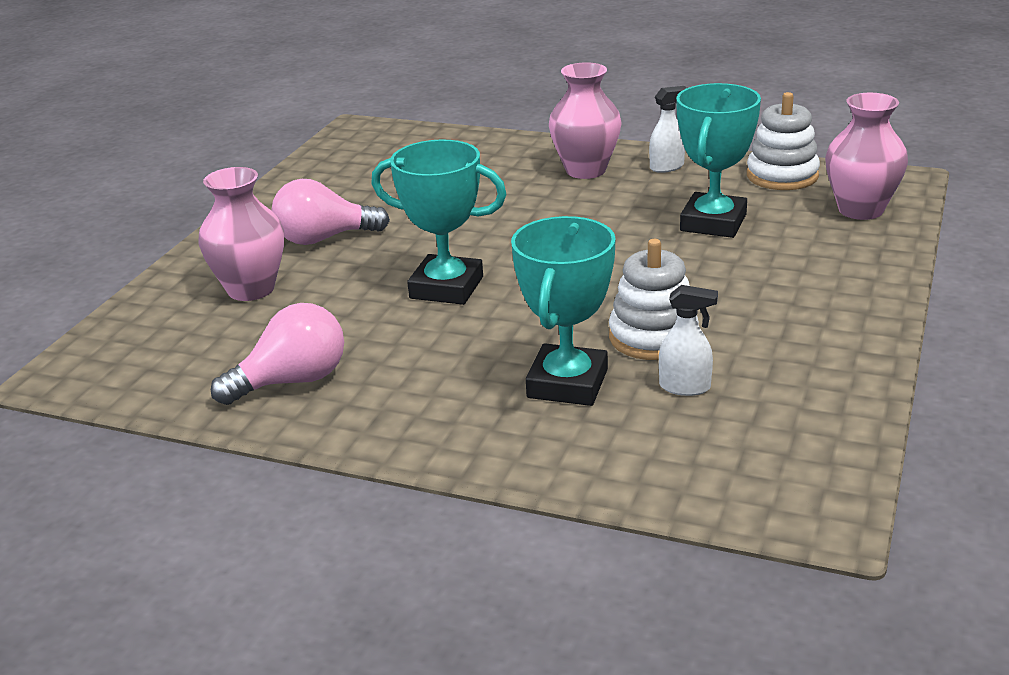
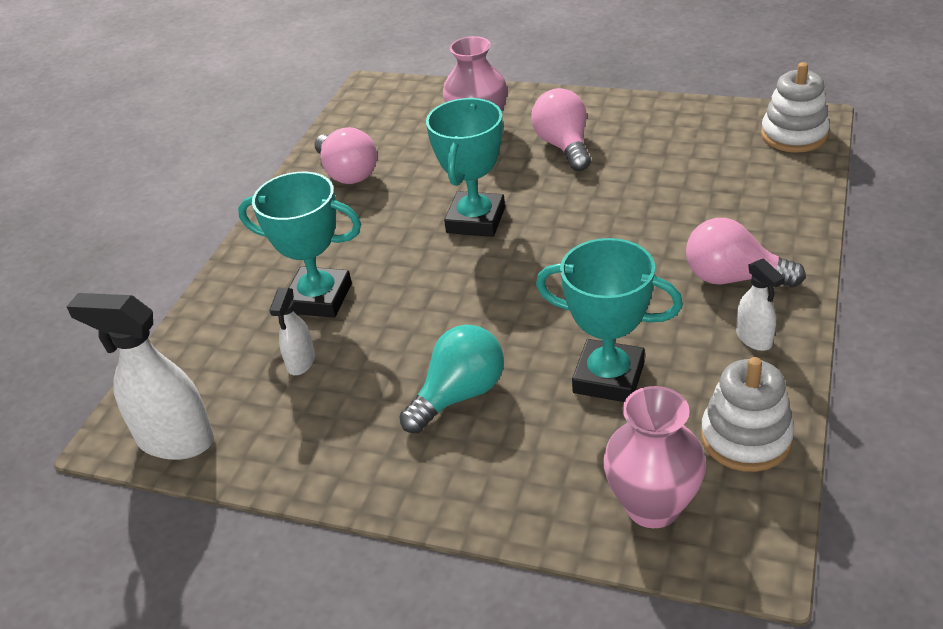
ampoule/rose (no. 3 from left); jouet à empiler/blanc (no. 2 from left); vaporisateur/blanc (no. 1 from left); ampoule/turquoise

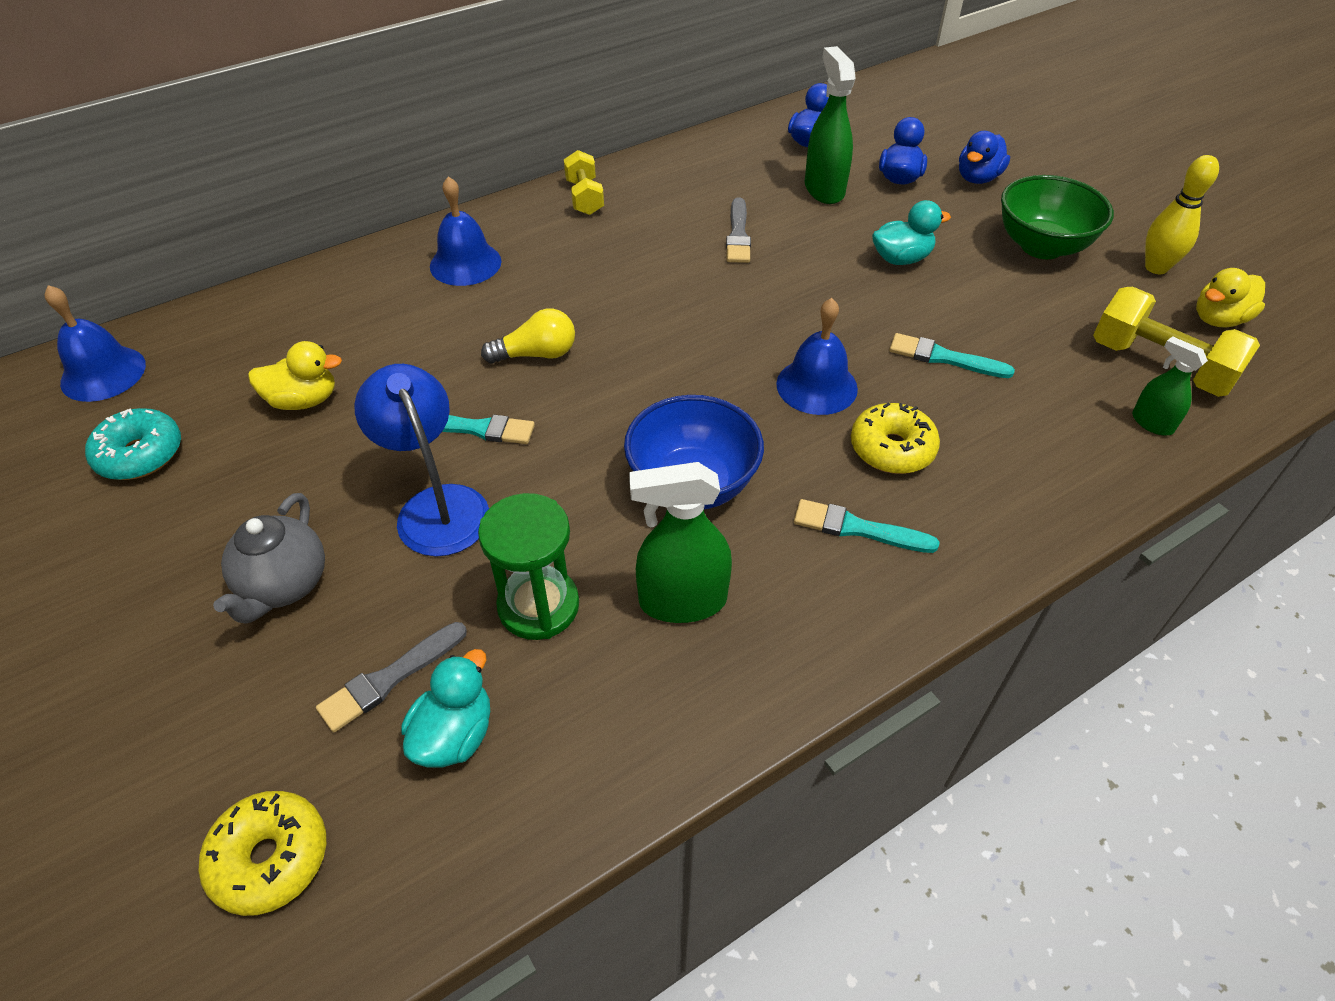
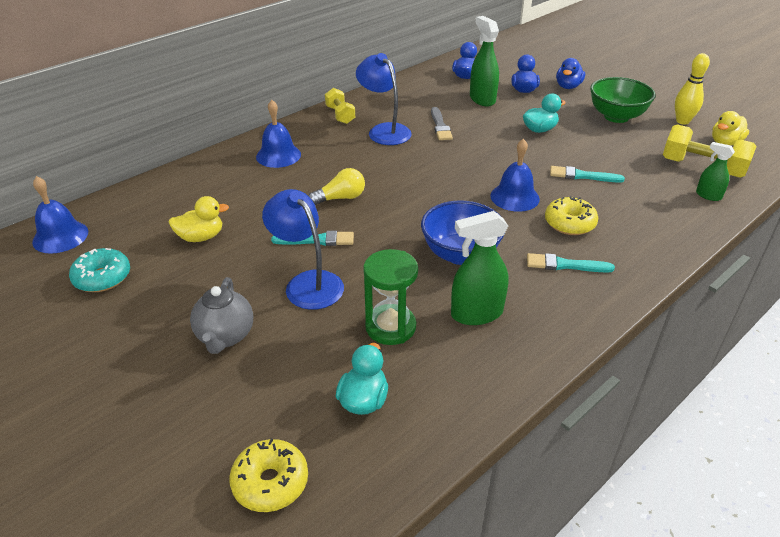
pinceau/gris (no. 1 from left in the first image); lampe/bleu (no. 2 from left)

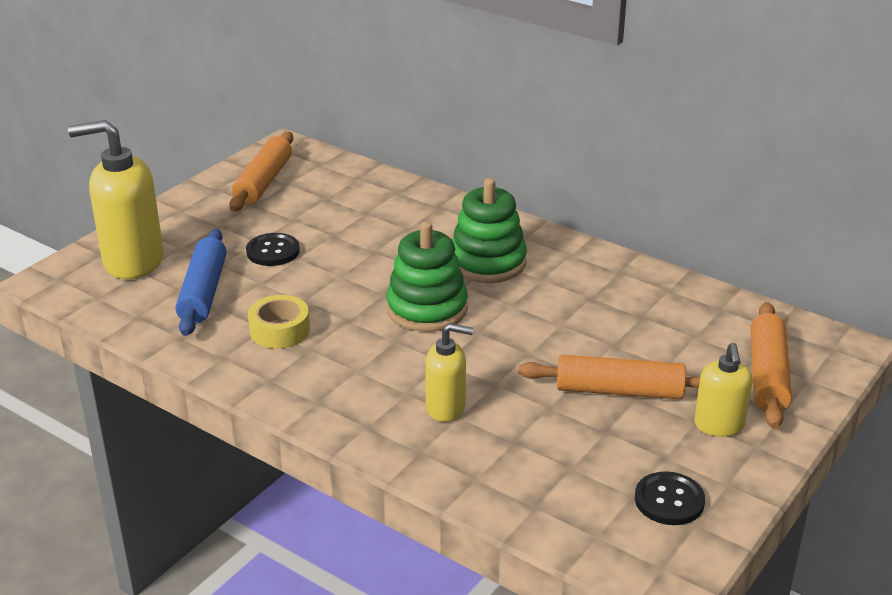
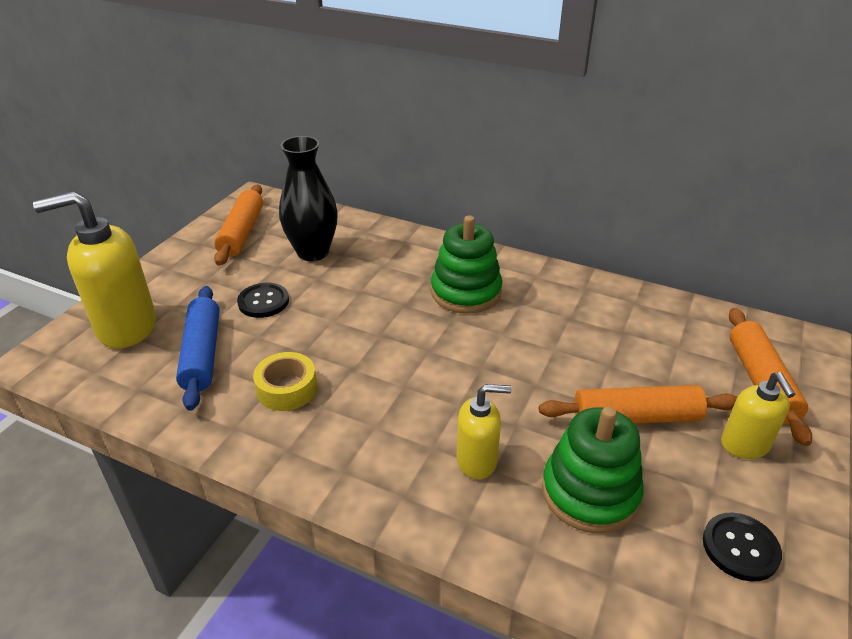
jouet à empiler/vert (no. 2 from left); vase/noir

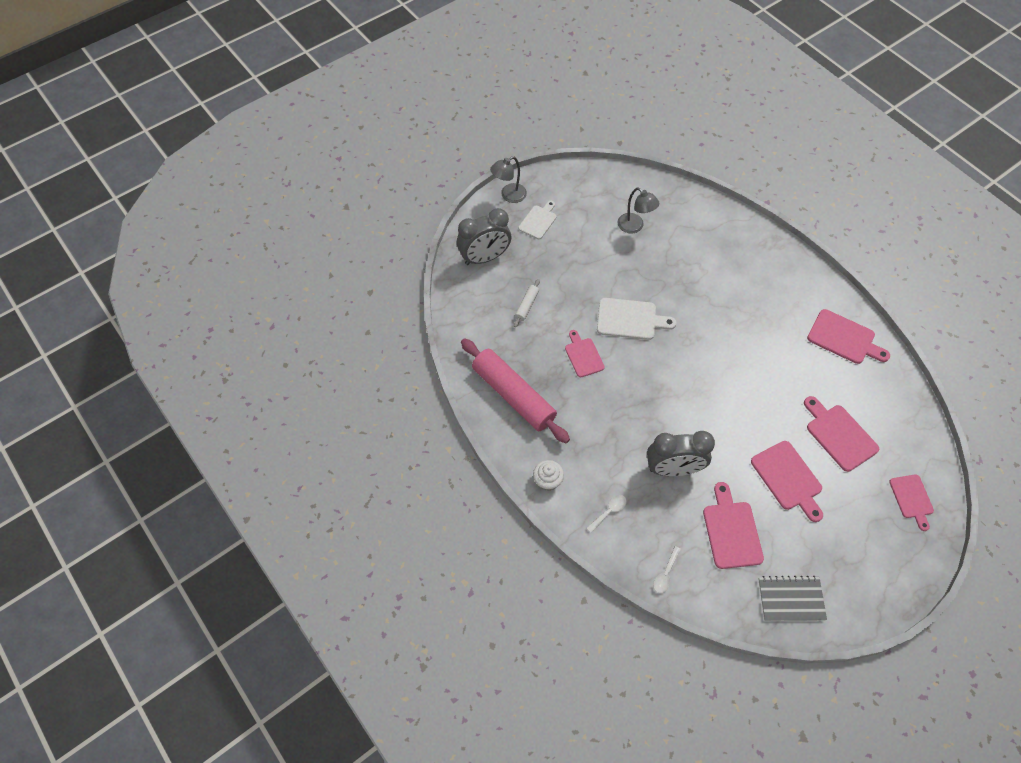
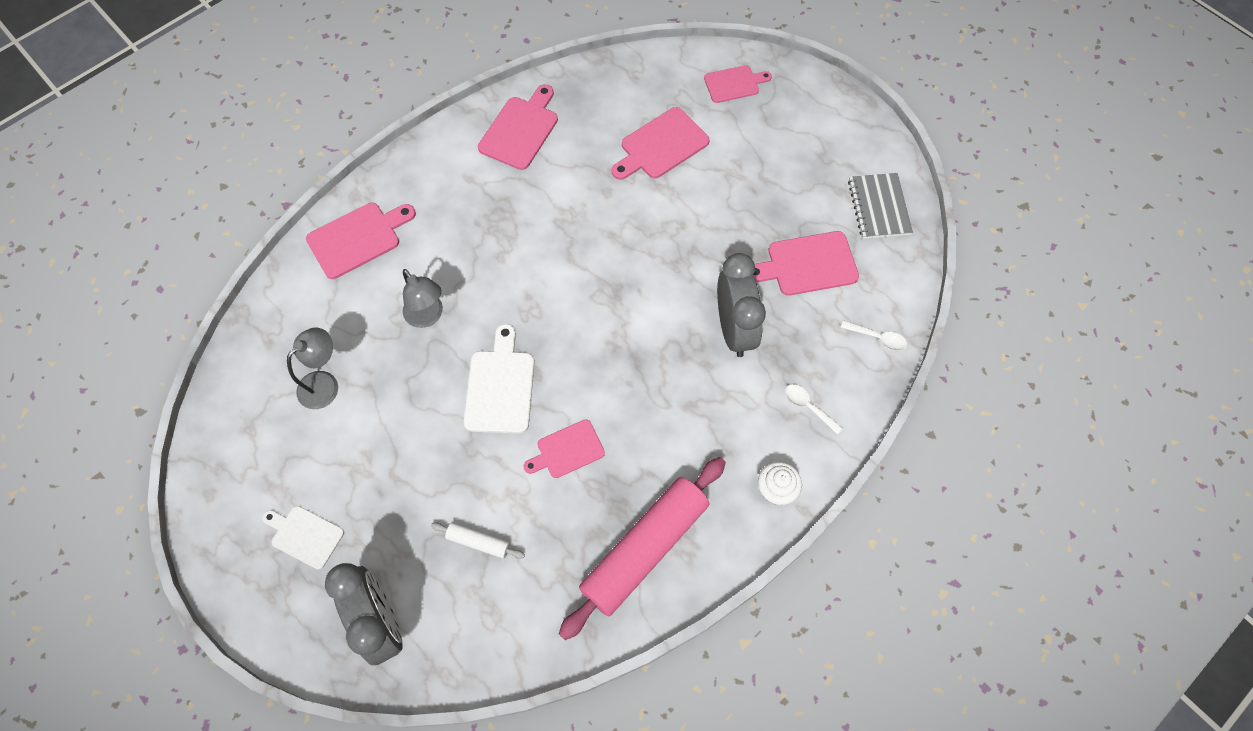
lampe/gris (no. 2 from left); planche à découper/rose (no. 1 from left)

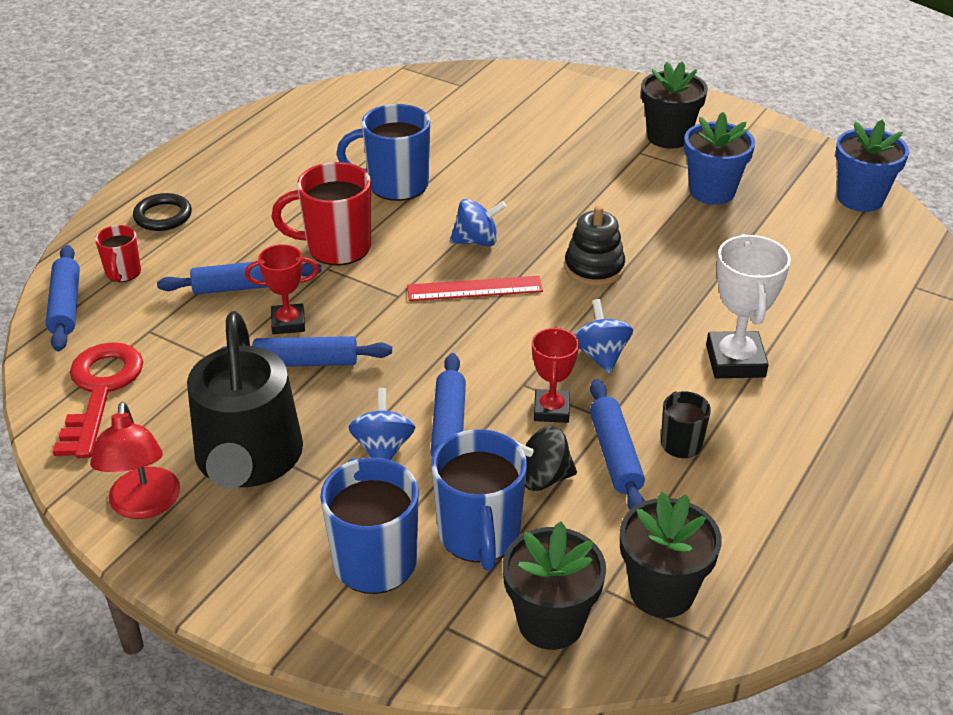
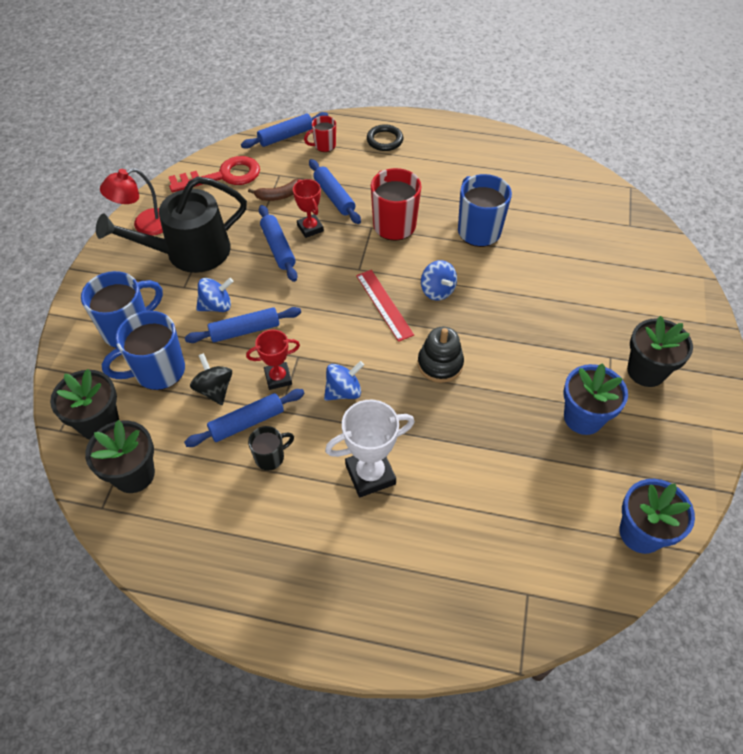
banane/marron

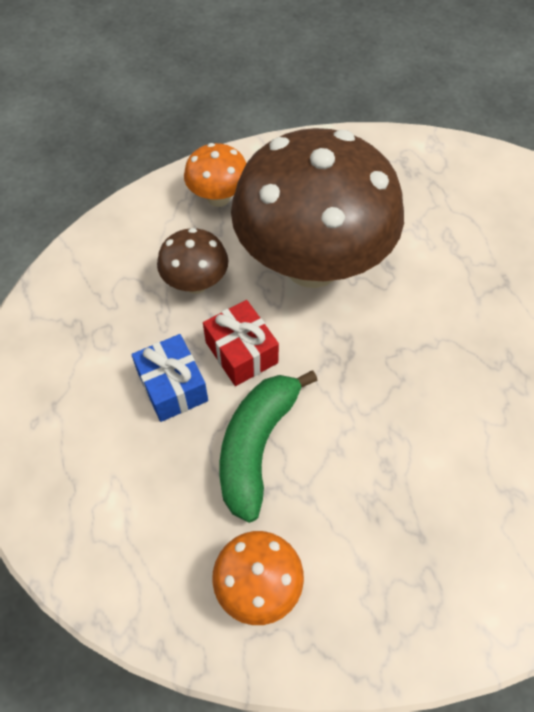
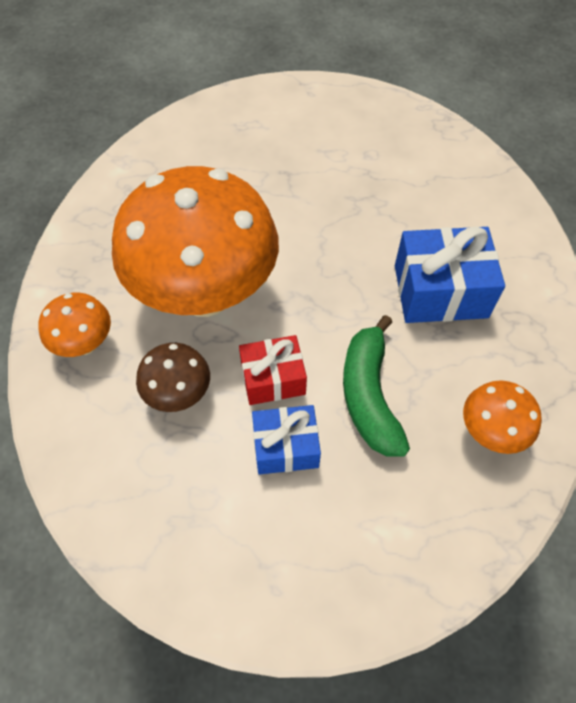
banane/vert; champignon/orange (no. 2 from left); cadeau/bleu (no. 2 from left)

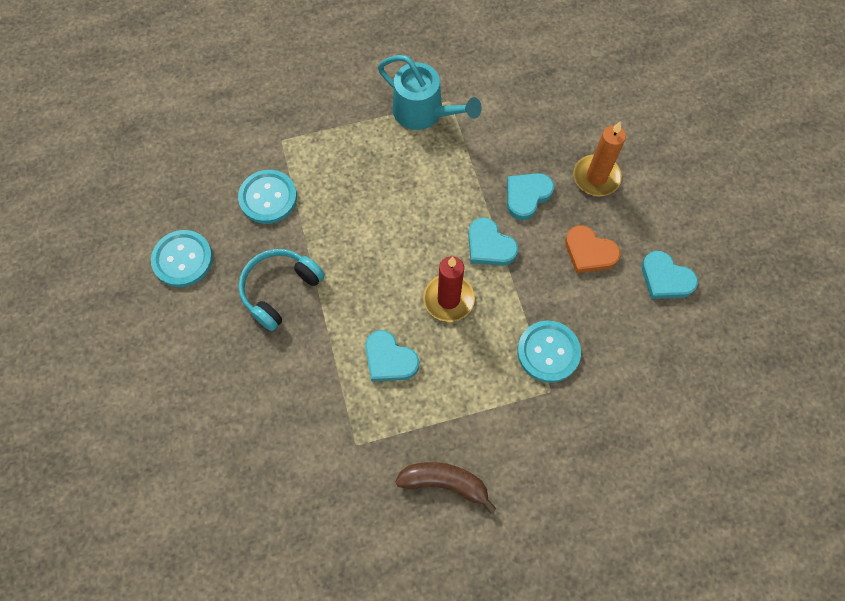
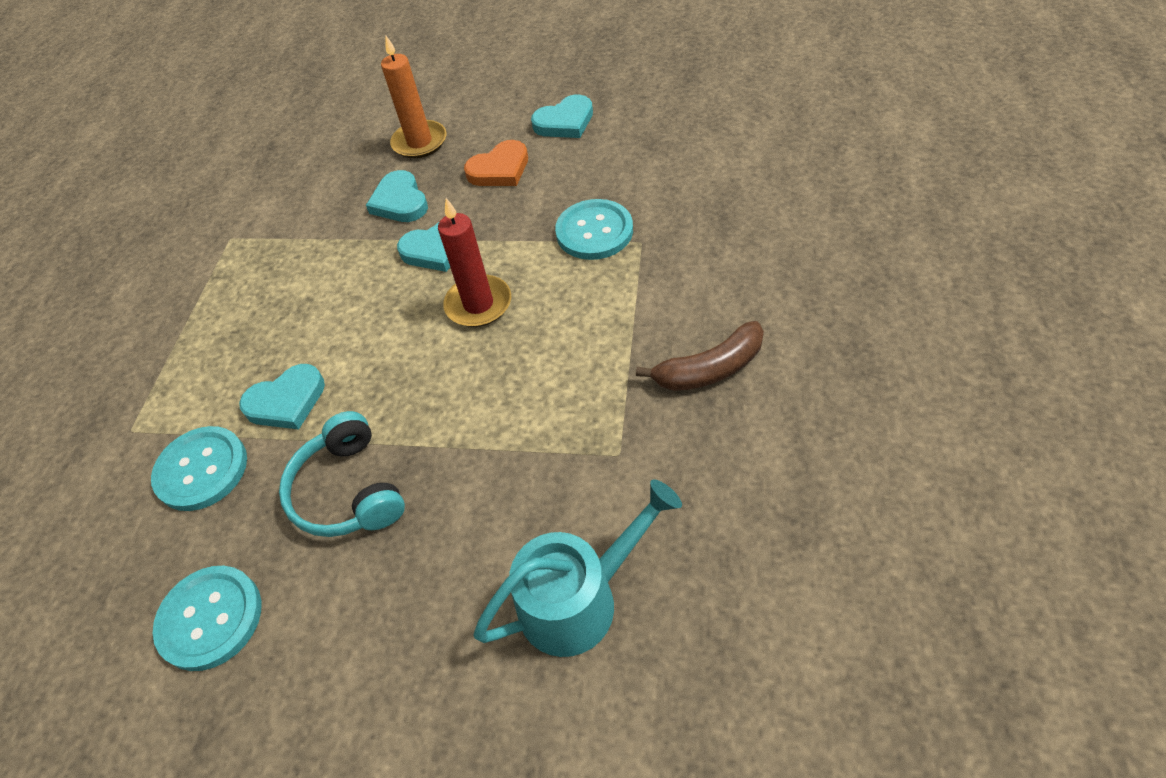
cœur/turquoise (no. 1 from left); arrosoir/turquoise; banane/marron

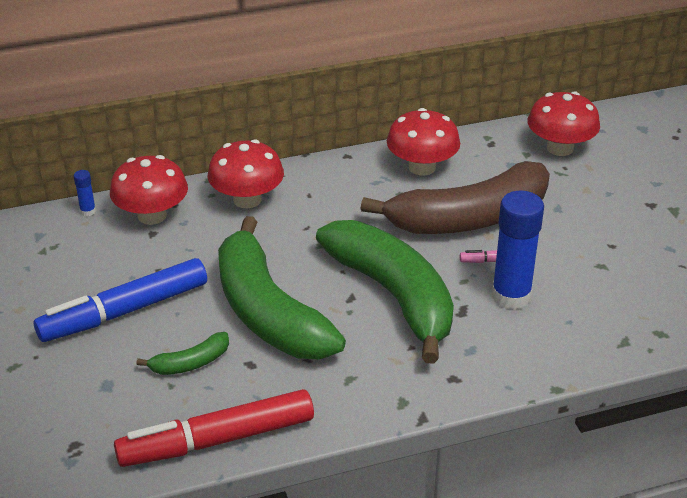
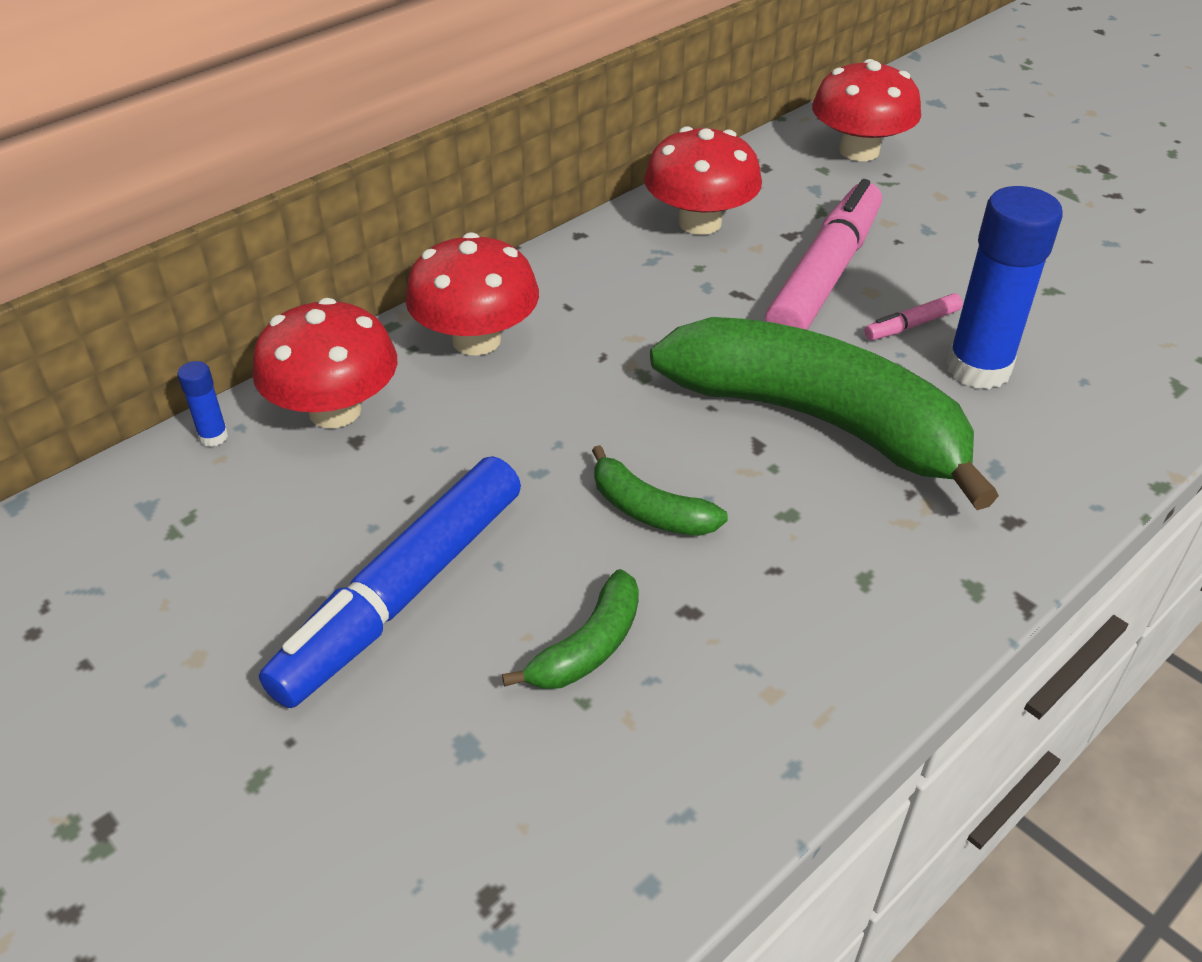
feutre/rouge; banane/vert (no. 2 from left); feutre/rose (no. 1 from left)

